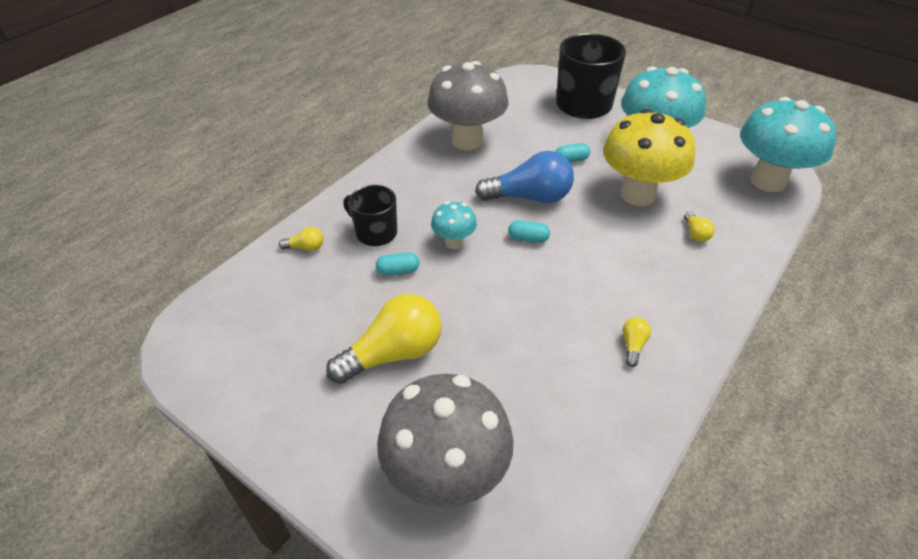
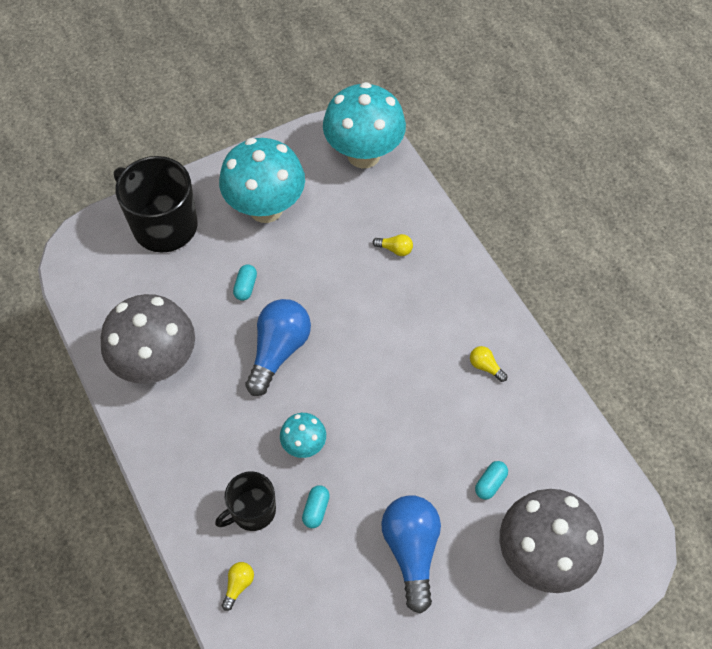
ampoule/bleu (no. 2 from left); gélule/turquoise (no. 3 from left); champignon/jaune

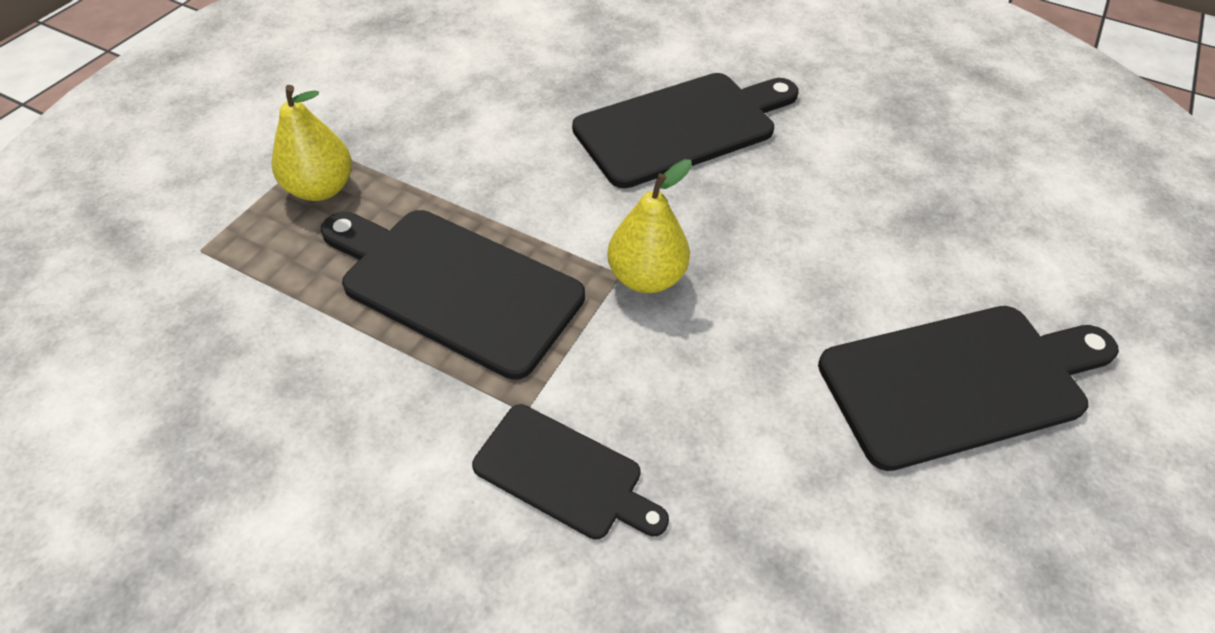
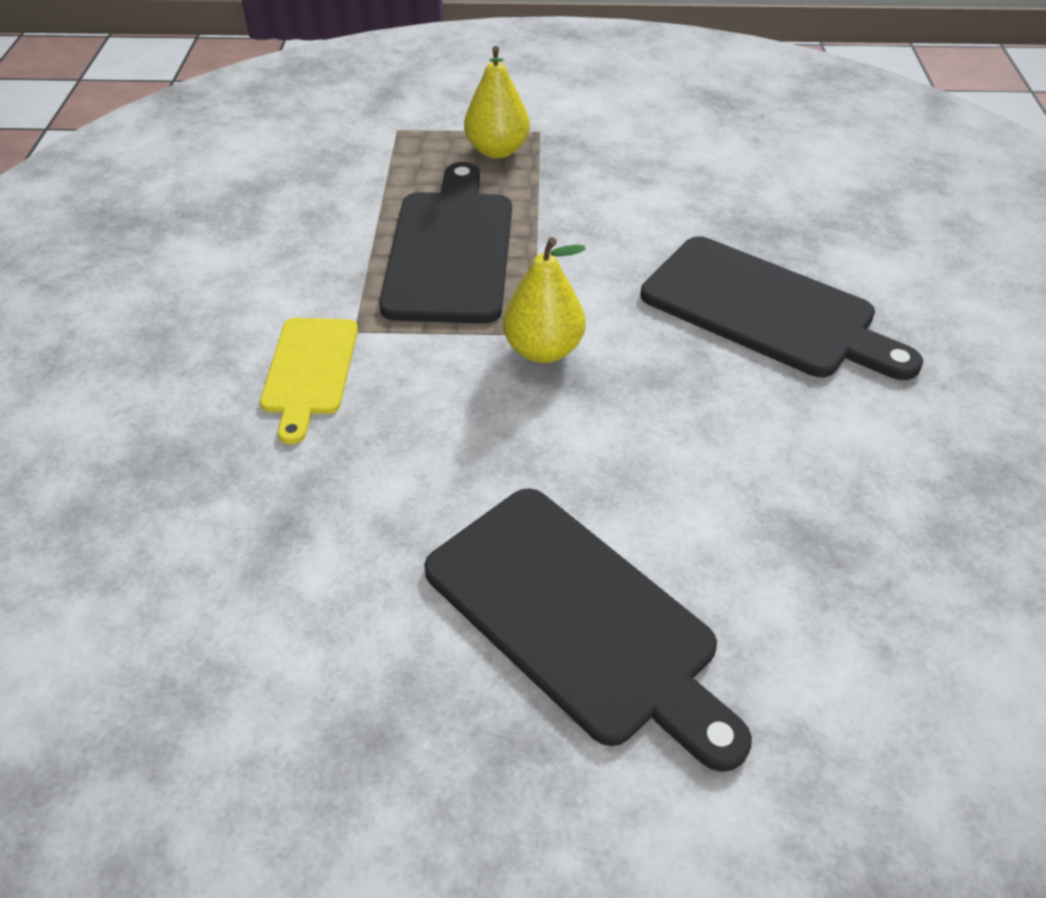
planche à découper/jaune

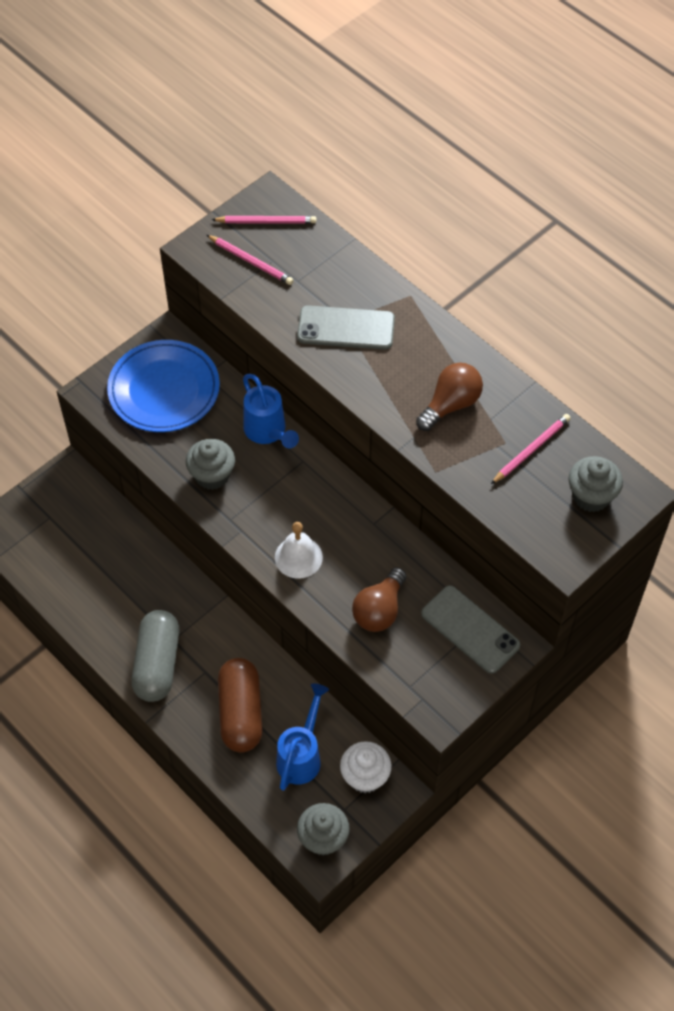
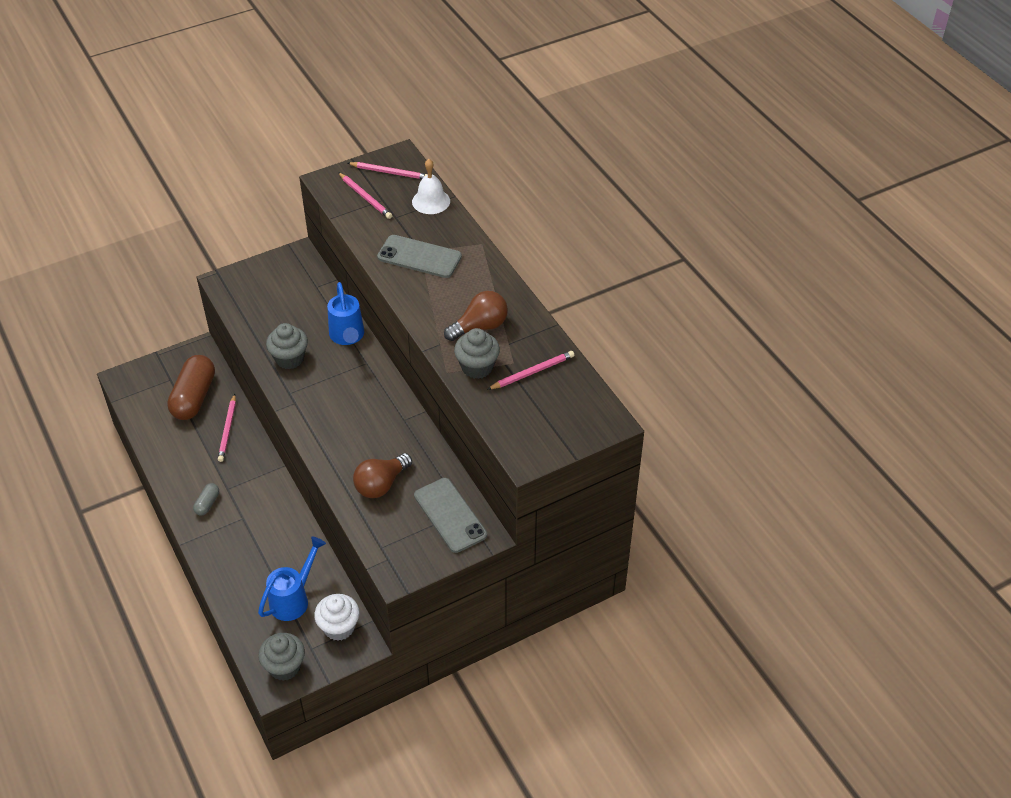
assiette/bleu; gélule/gris; gélule/marron; cloche/blanc; muffin/gris (no. 3 from left); crayon/rose (no. 1 from left)

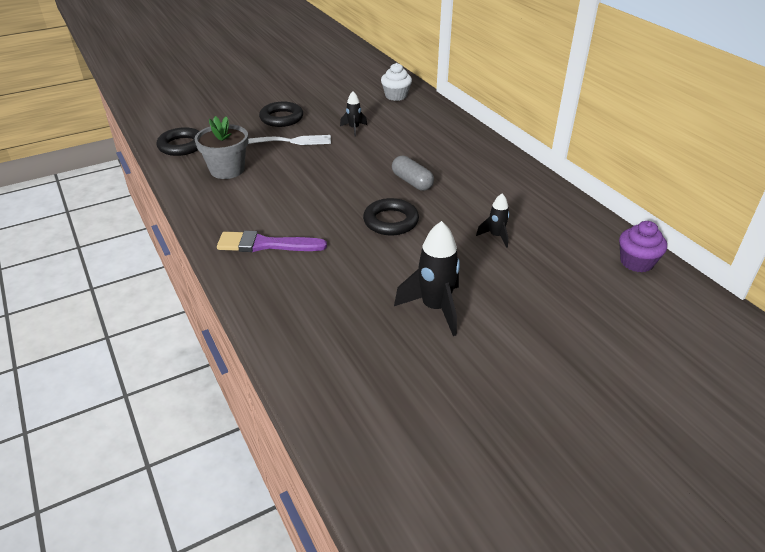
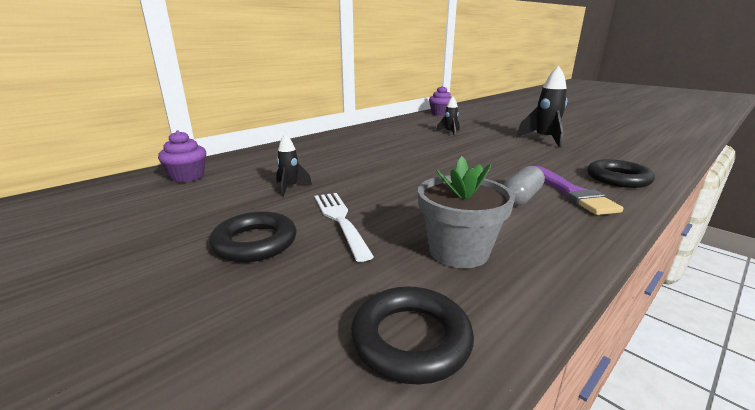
anneau/noir (no. 3 from left); muffin/violet (no. 1 from left); gélule/gris

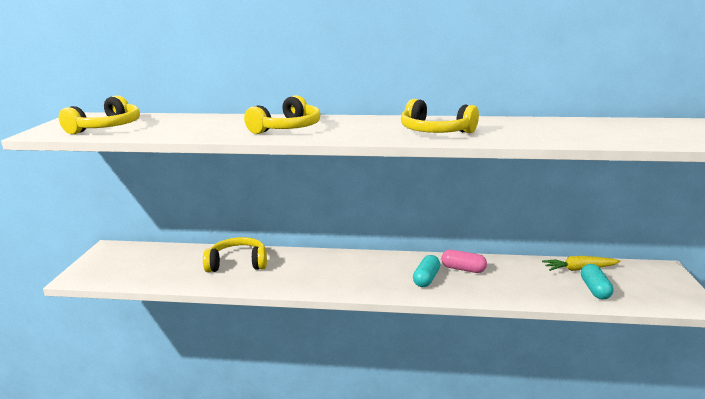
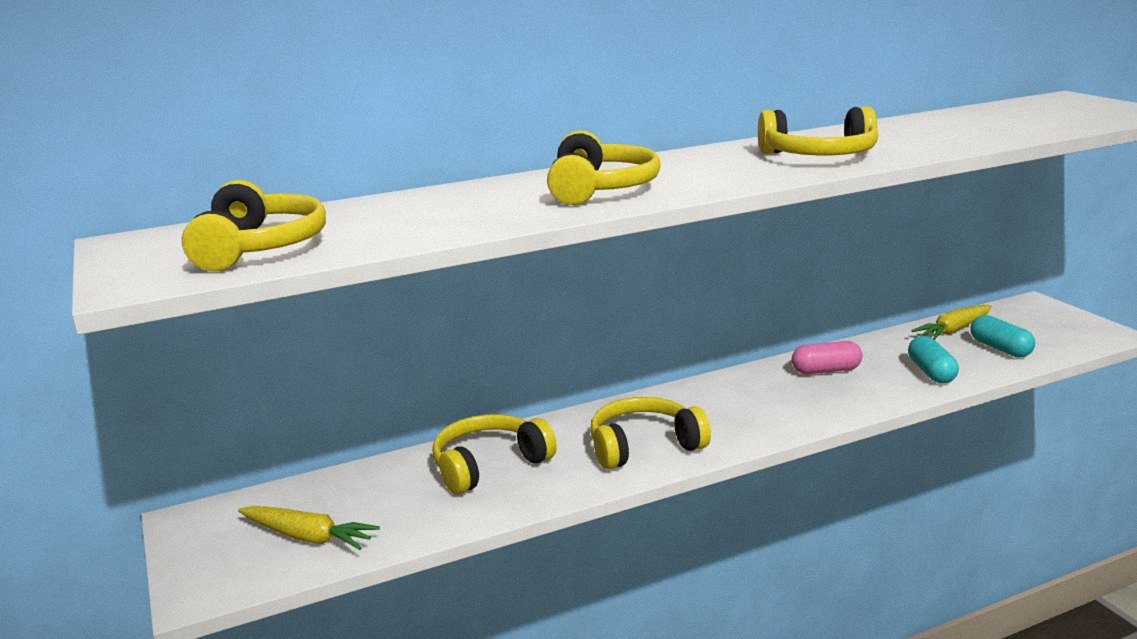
gélule/turquoise (no. 1 from left); carotte/jaune (no. 1 from left); casque audio/jaune (no. 4 from left)

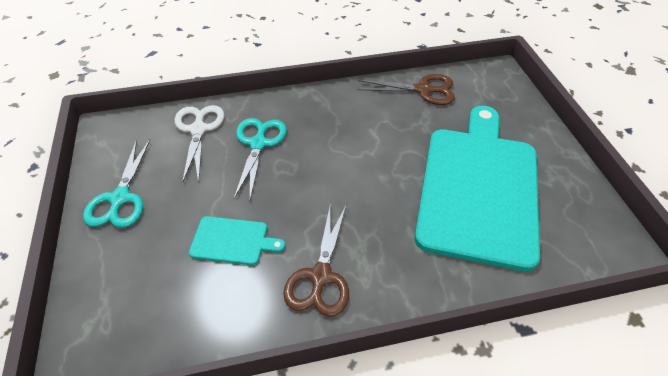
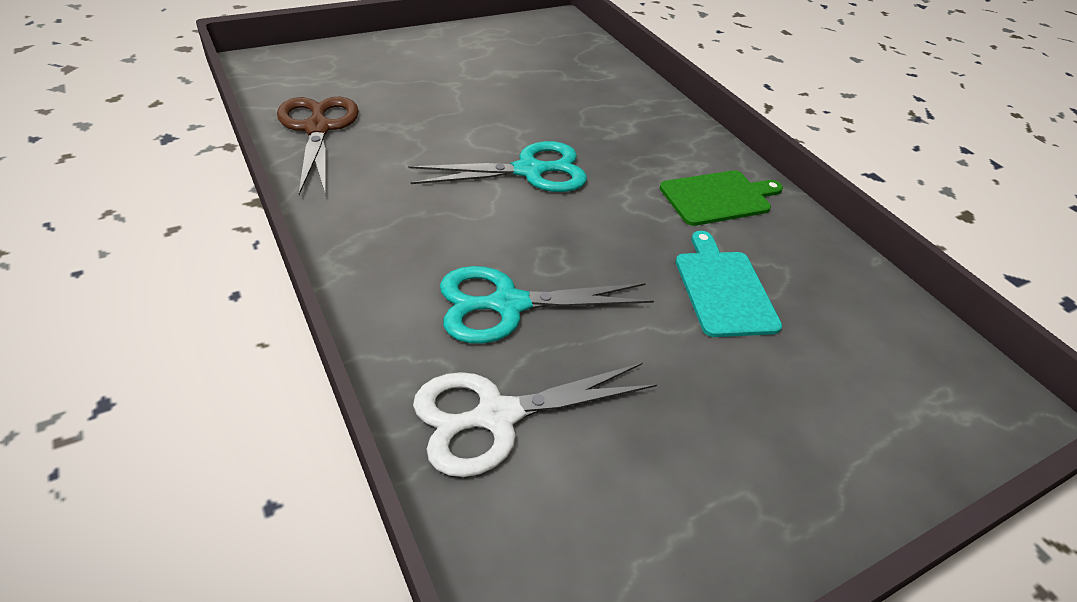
ciseaux/turquoise (no. 1 from left); planche à découper/vert; planche à découper/turquoise (no. 2 from left in the first image)

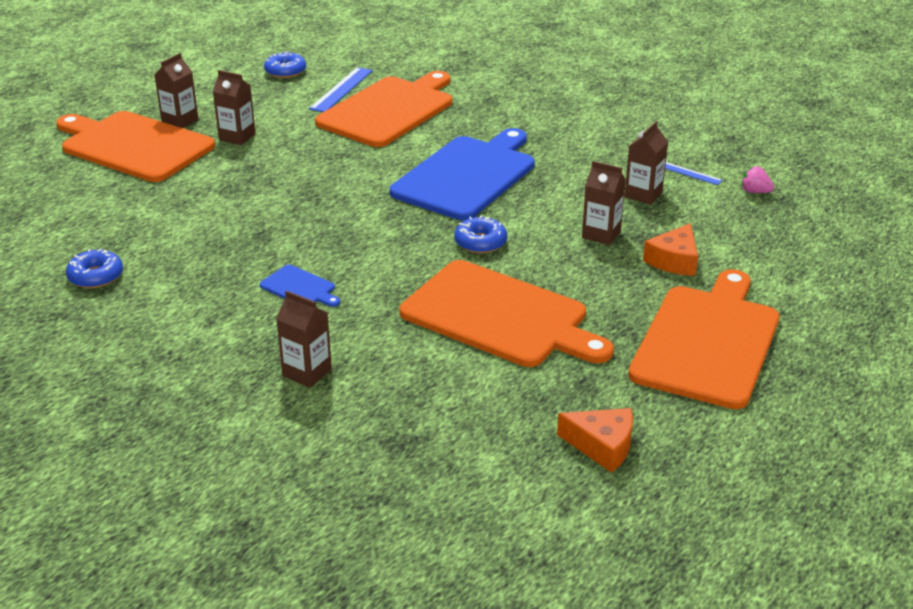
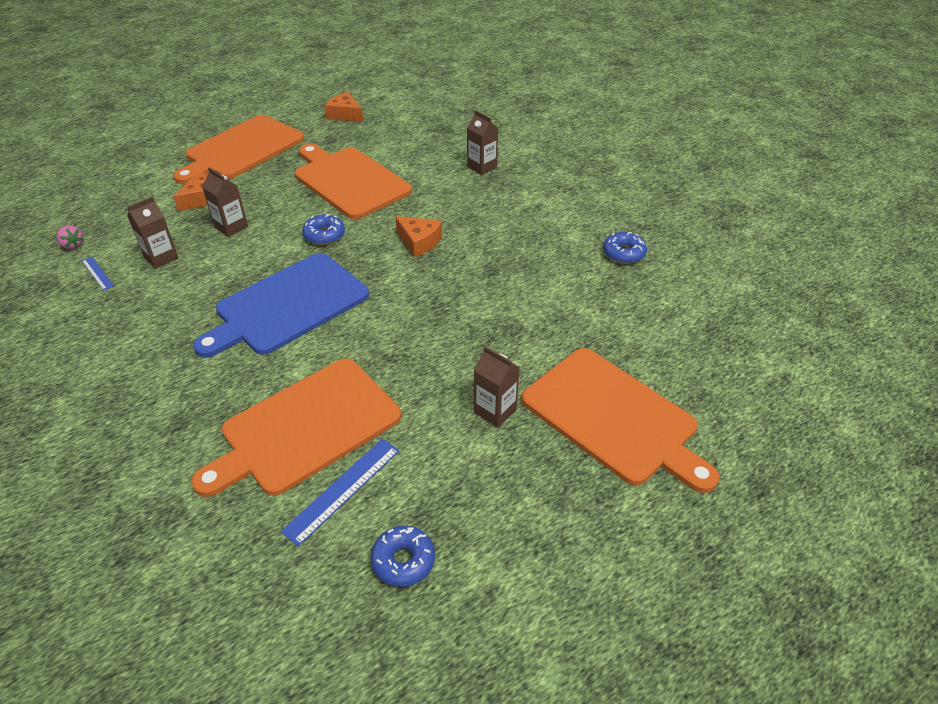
brique de lait/marron (no. 1 from left in the first image); planche à découper/bleu (no. 1 from left in the first image); fromage/orange (no. 3 from left)

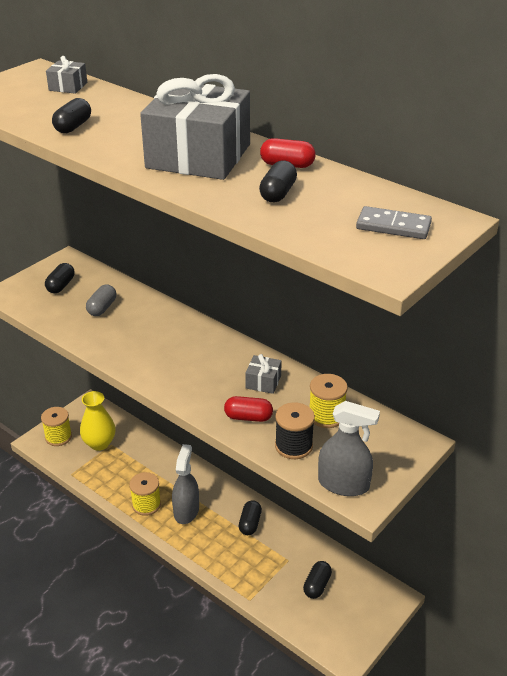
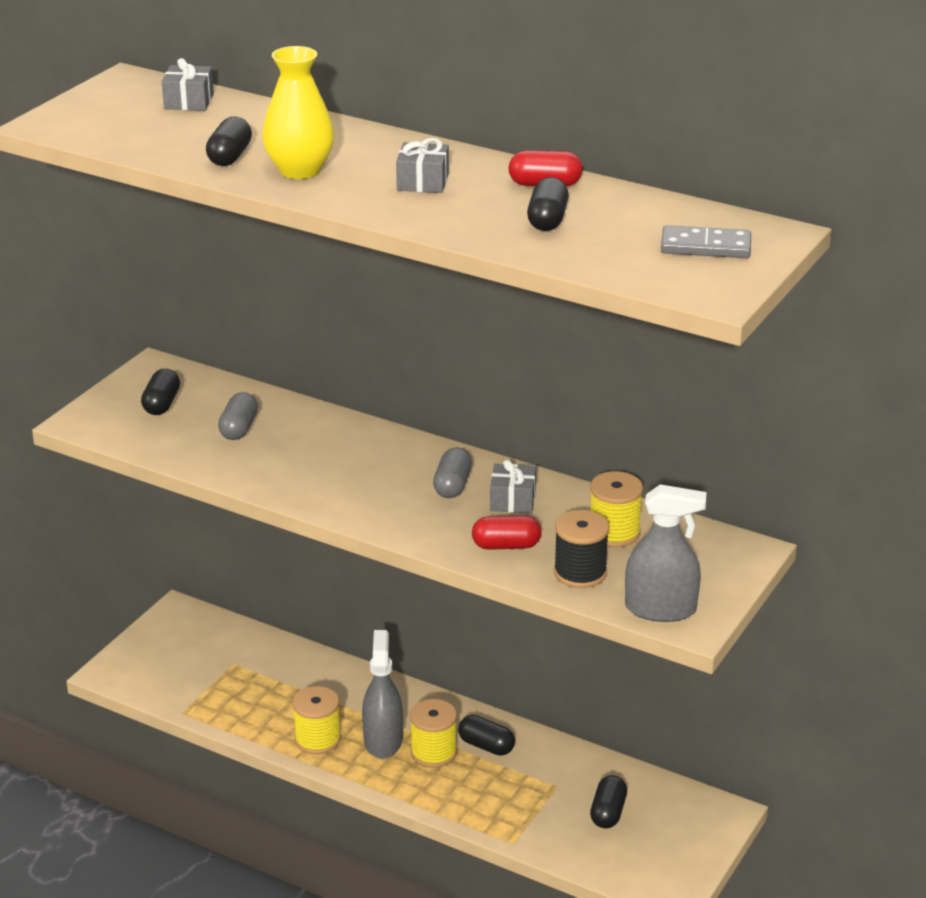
bobine/jaune (no. 2 from left); vase/jaune; cadeau/gris (no. 2 from left); gélule/noir (no. 3 from left); gélule/gris (no. 2 from left)

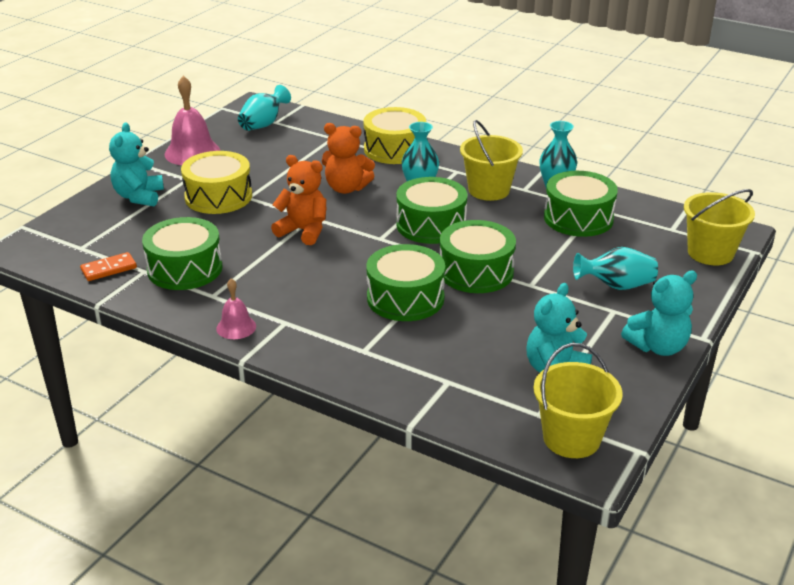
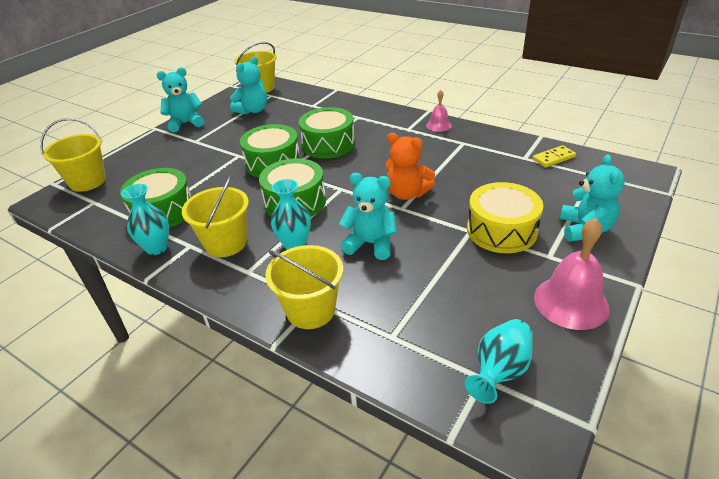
domino/jaune; tambour/vert (no. 1 from left in the first image); ours en peluche/turquoise (no. 3 from left); seau/jaune (no. 4 from left); vase/turquoise (no. 4 from left in the first image)

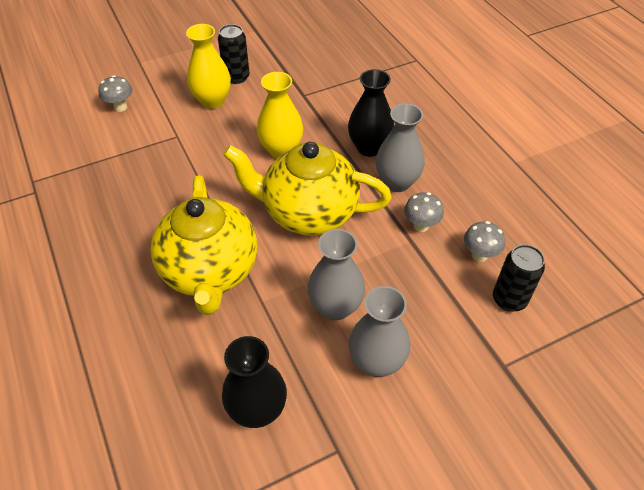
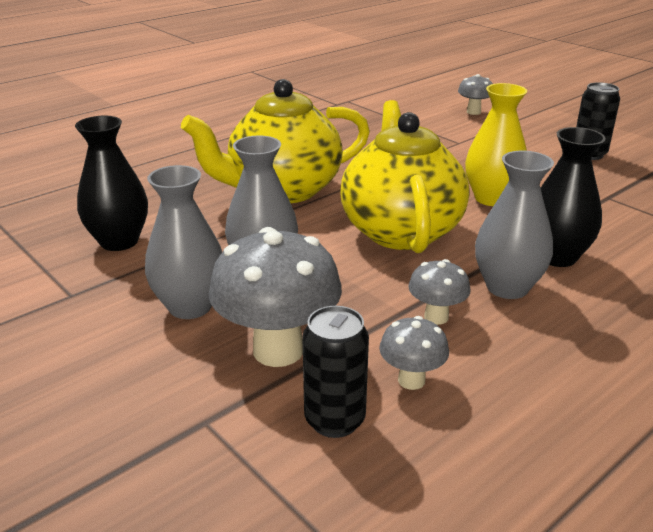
vase/jaune (no. 1 from left in the first image); champignon/gris (no. 1 from left)

